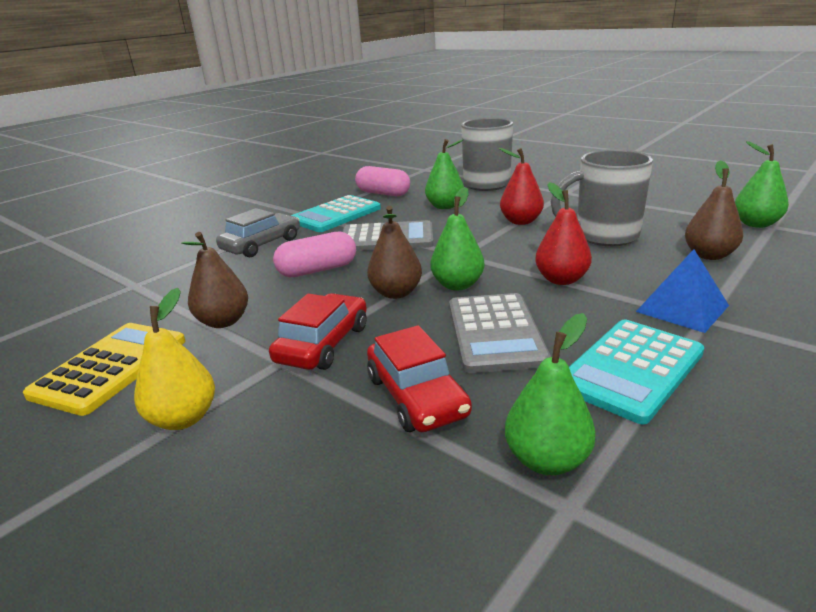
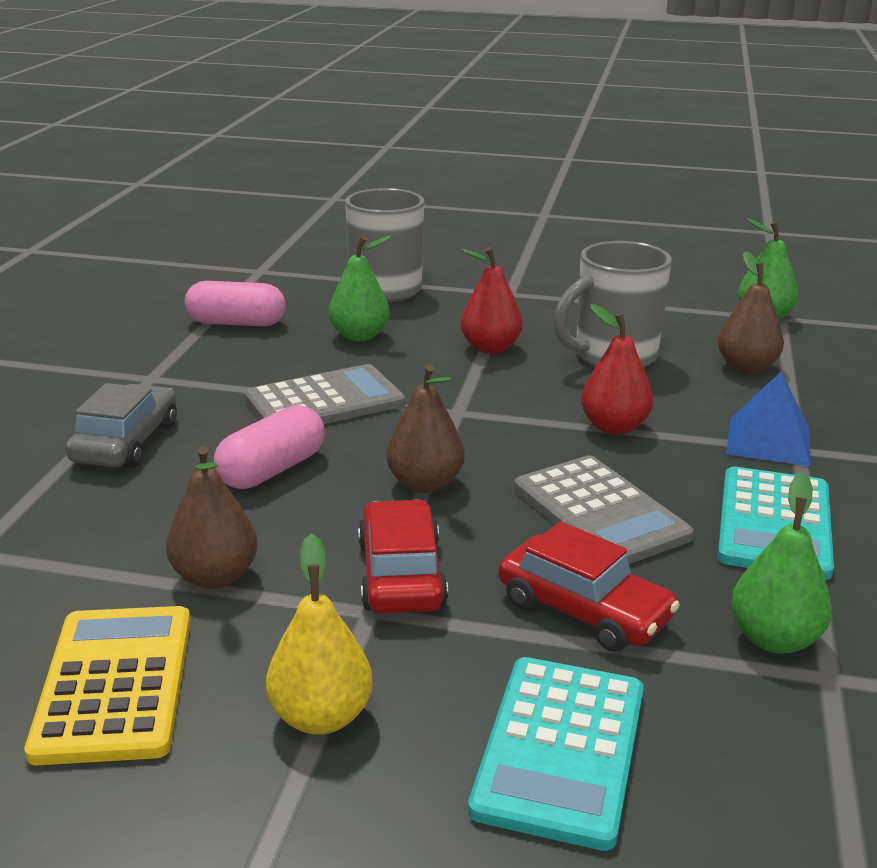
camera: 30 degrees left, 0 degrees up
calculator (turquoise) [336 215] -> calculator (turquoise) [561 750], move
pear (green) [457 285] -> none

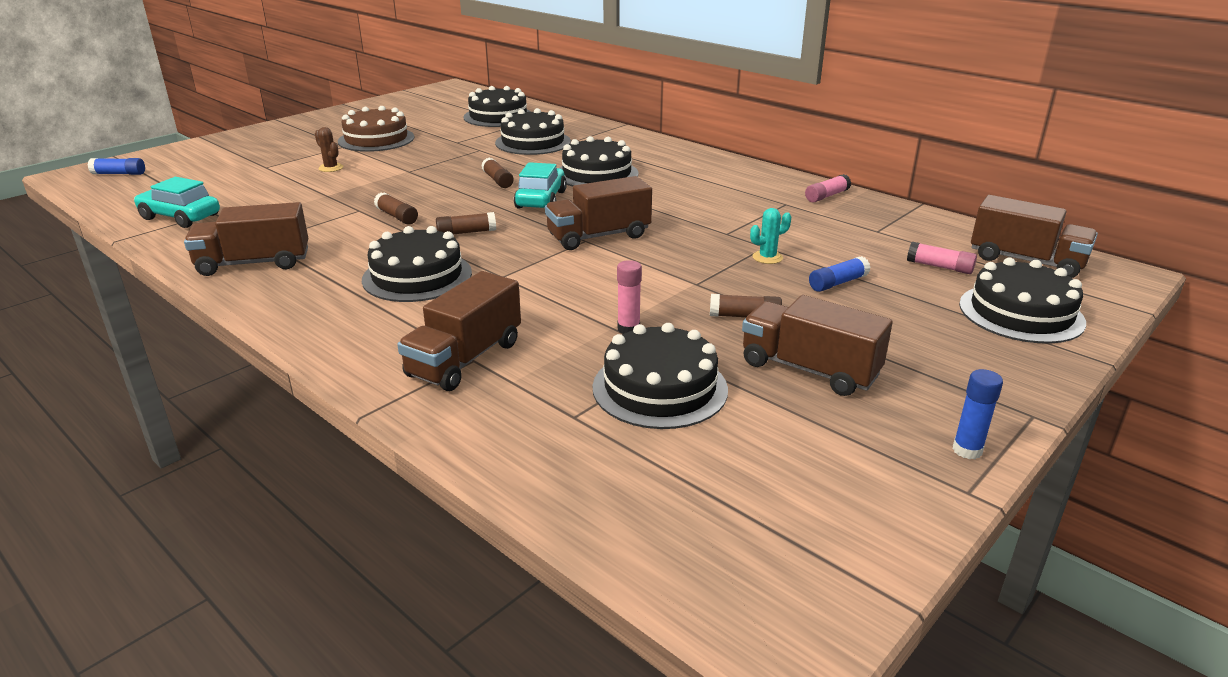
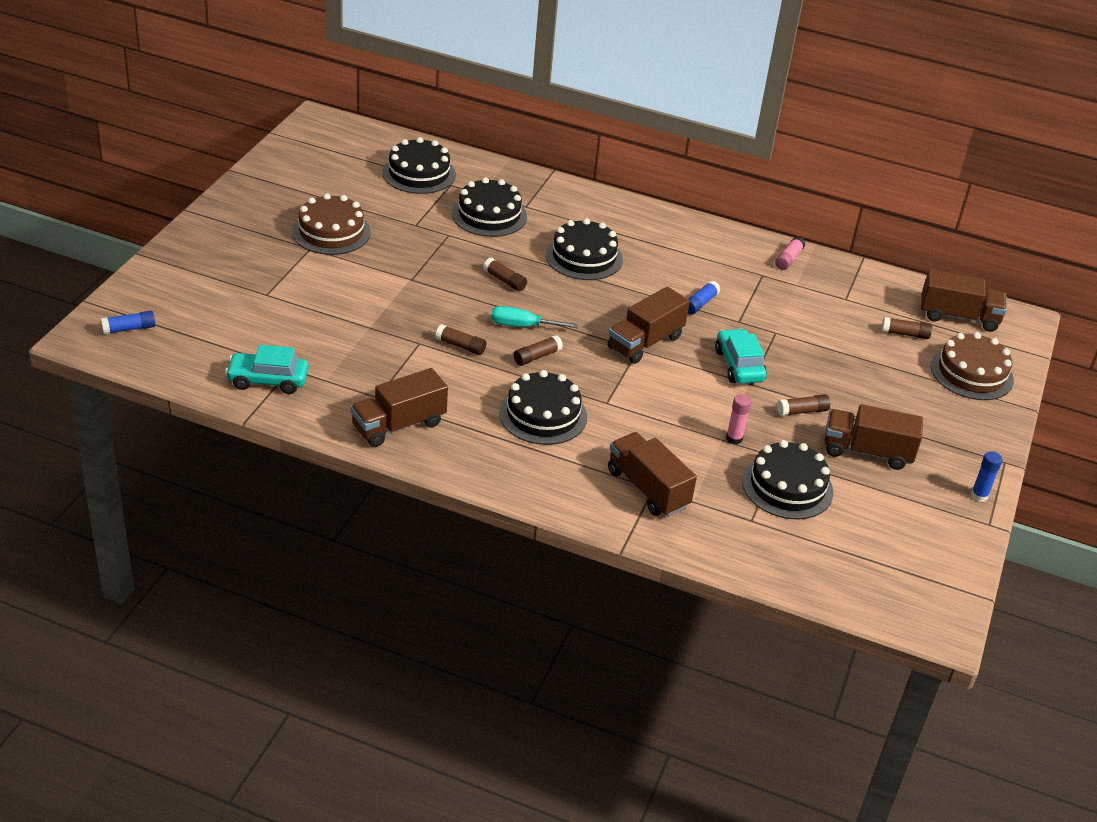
camera: 25 degrees left, 10 degrees up
none -> screwdriver (turquoise) [522 326]
truck (brown) [465 359] -> truck (brown) [647 489], 135 degrees clockwise
glue stick (blue) [838 283] -> glue stick (blue) [700 303], move
car (turquoise) [541 199] -> car (turquoise) [739 365], move
glue stick (pink) [939 267] -> glue stick (brown) [905 334]
cake (black) [1021 313] -> cake (brown) [971 373]
cactus (brown) [331 168] -> none
cactus (turquoise) [767 257] -> none

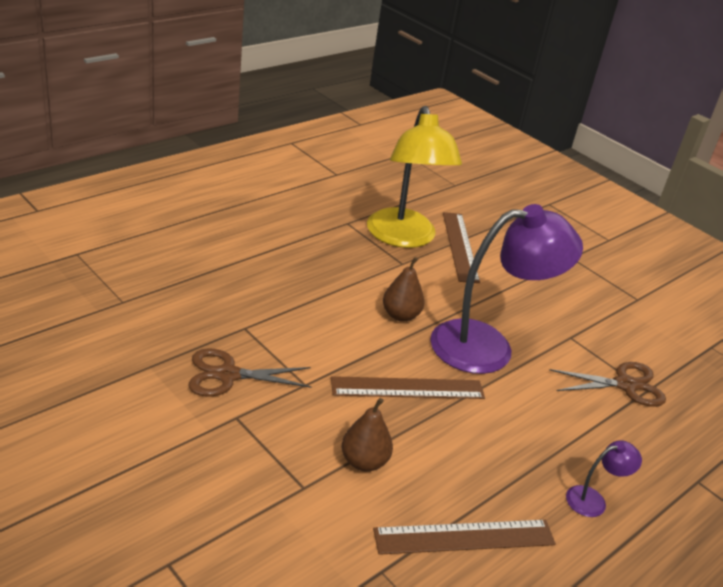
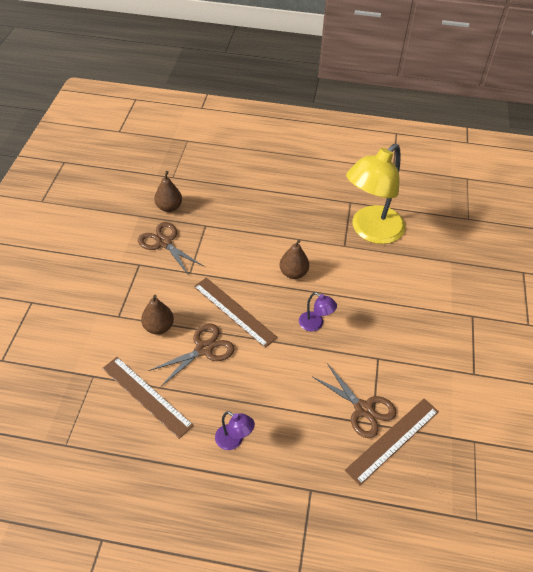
camera: 55 degrees right, 15 degrees up
none -> scissors (brown) [204 349]
none -> pear (brown) [169 207]
lamp (purple) [488 346] -> lamp (purple) [315 324], x0.41
ruler (brown) [460 246] -> ruler (brown) [393 440], move

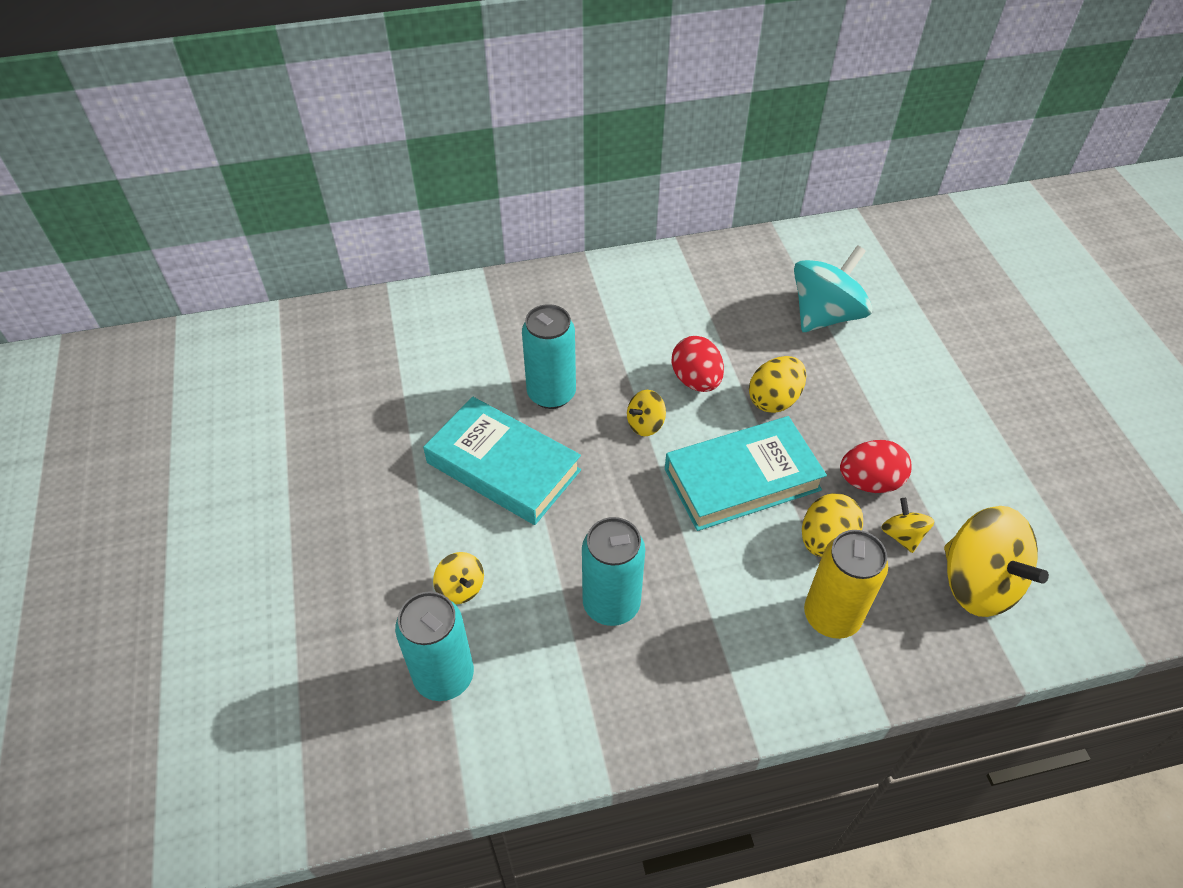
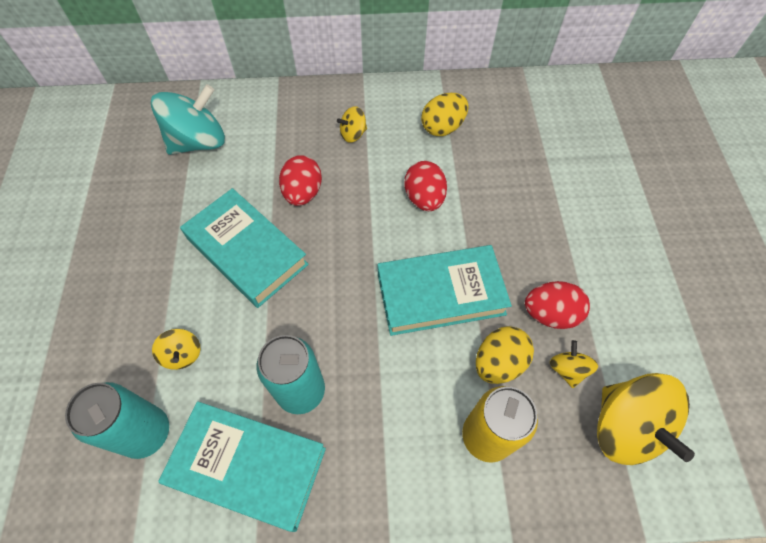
camera: 10 degrees right, 10 degrees up
spinning top (turquoise) [825 315] -> spinning top (turquoise) [198 142], move
none -> book (turquoise) [248 466]
can (turquoise) [551 394] -> egg (red) [303 193]
spinning top (yellow) [645 424] -> spinning top (yellow) [353 134], move
egg (yellow) [774 400] -> egg (yellow) [443 127], move

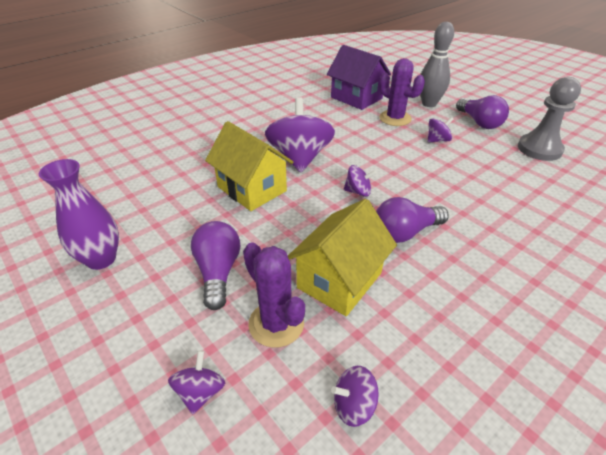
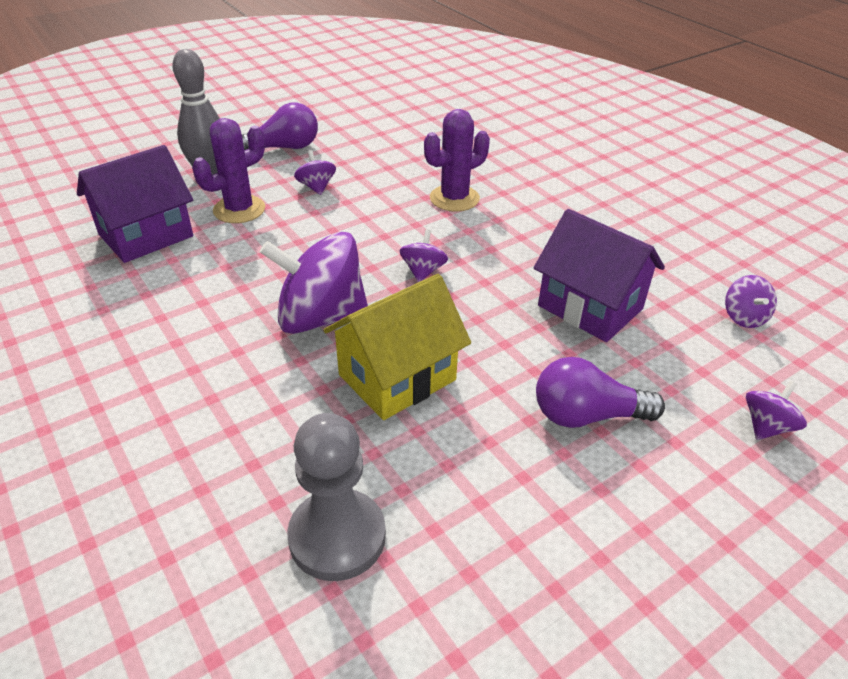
camera: 85 degrees left, 0 degrees up
pawn (grey) [539 149] -> pawn (grey) [337 536], move
cactus (purple) [276 324] -> cactus (purple) [454 198], move
house (yellow) [339 280] -> house (purple) [590 307]
spinning top (purple) [200 392] -> spinning top (purple) [767 426], 120 degrees clockwise
vase (purple) [101 259] -> none
light bulb (purple) [405 232] -> none

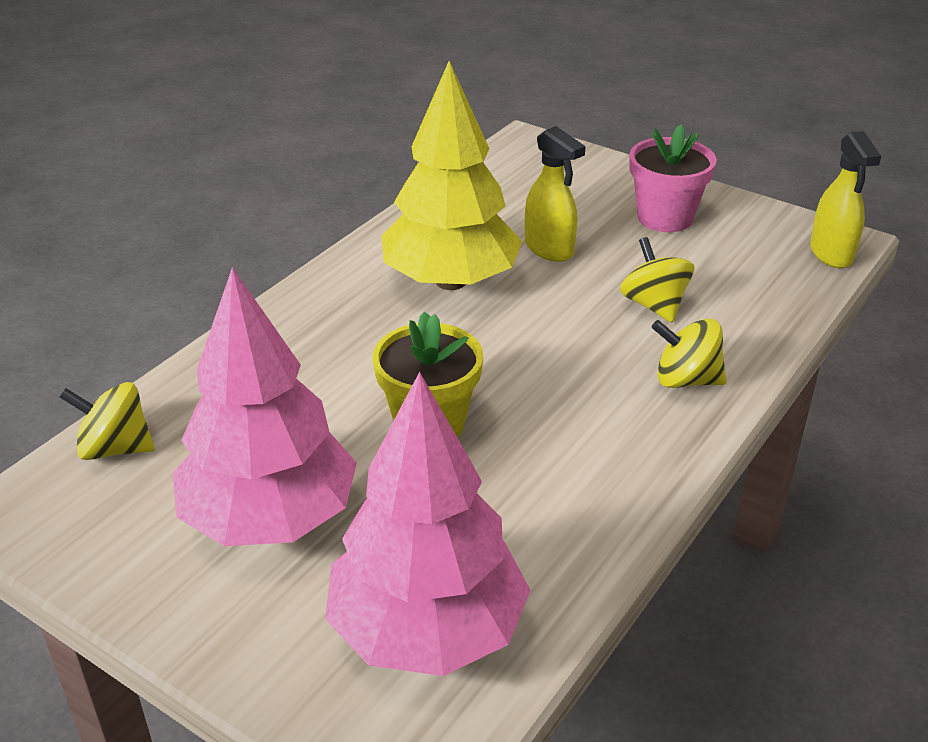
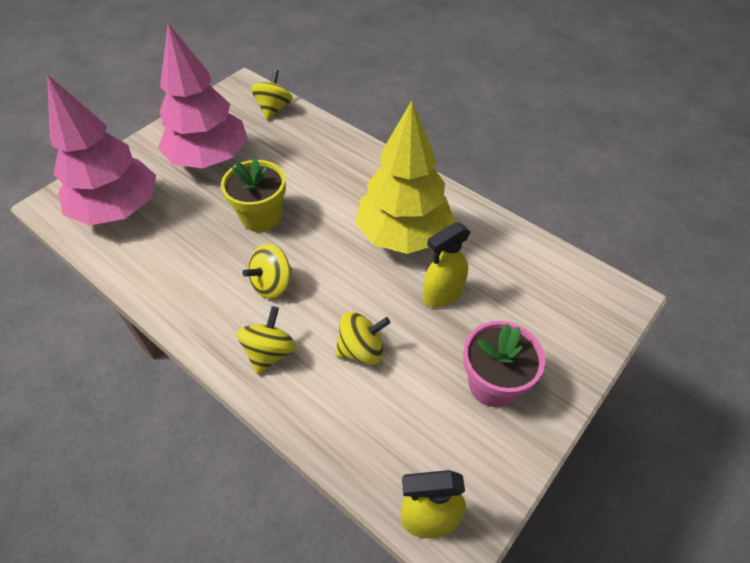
camera: 95 degrees right, 15 degrees up
none -> spinning top (yellow) [272 284]

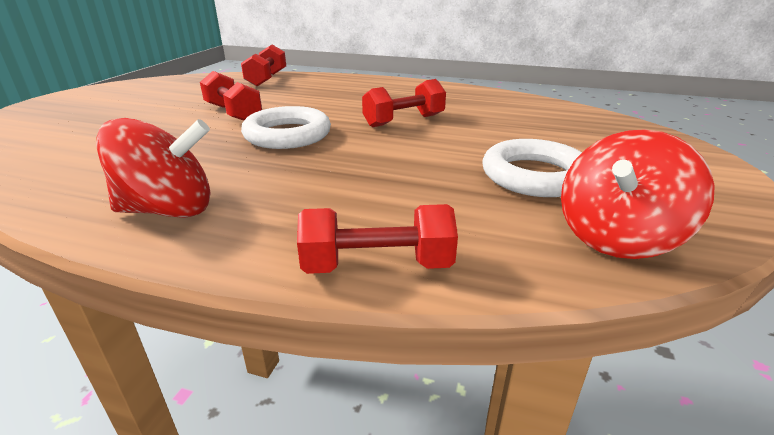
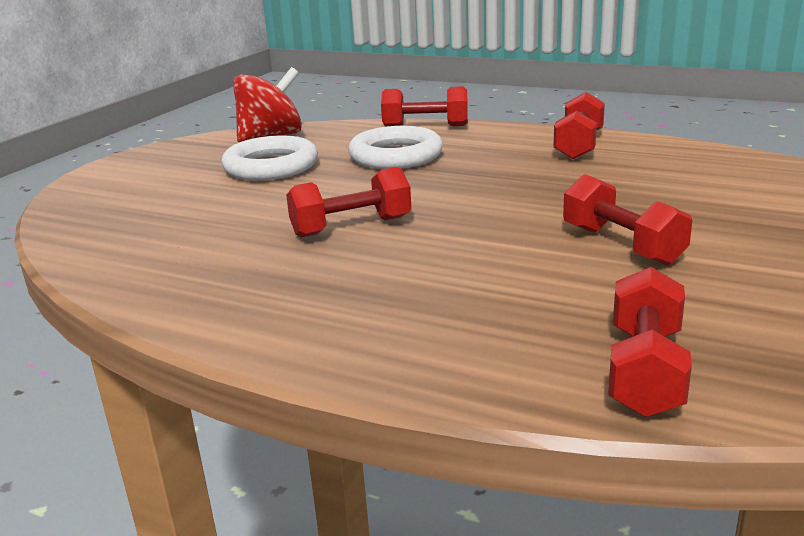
camera: 170 degrees left, 5 degrees down
ring (white) [287 135] -> ring (white) [396 156], move
spinning top (red) [169 210] -> dumbbell (red) [578 145]

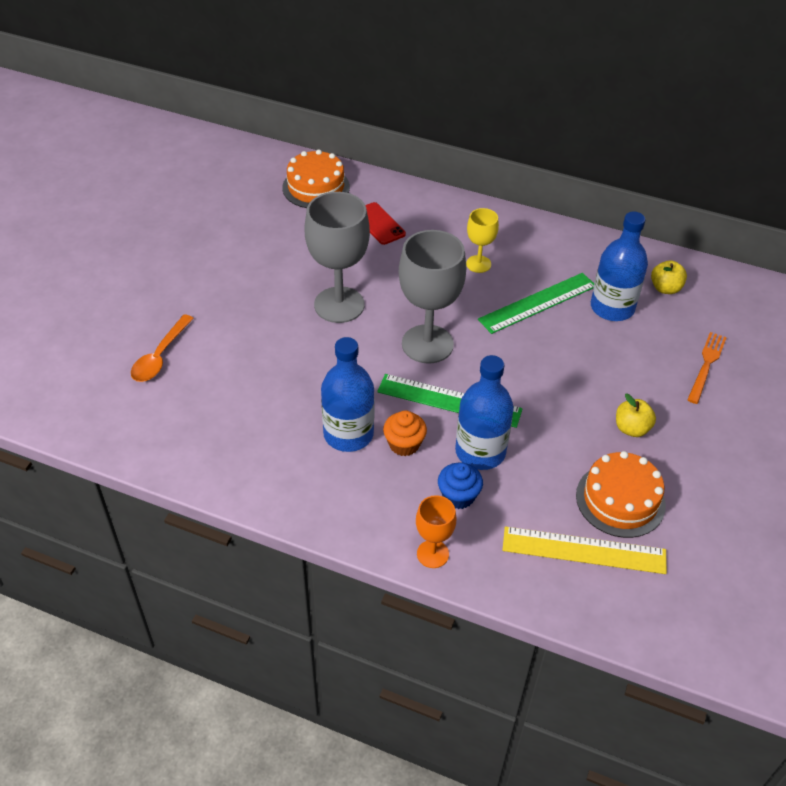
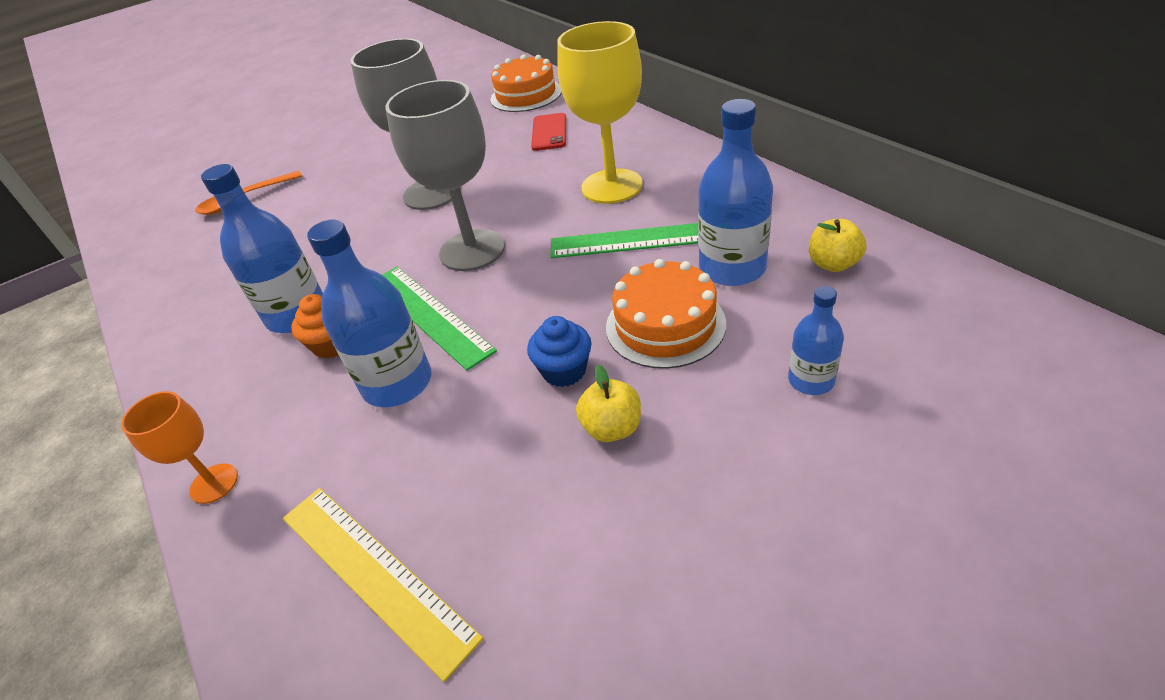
camera: 40 degrees right, 5 degrees down
cupcake (blue) [458 496] -> cupcake (blue) [564 371], move
goblet (yellow) [478 264] -> goblet (yellow) [612 186], x1.92
cake (orange) [620 500] -> cake (orange) [665 325], move
fork (orange) [706 365] -> bottle (blue) [811 380]

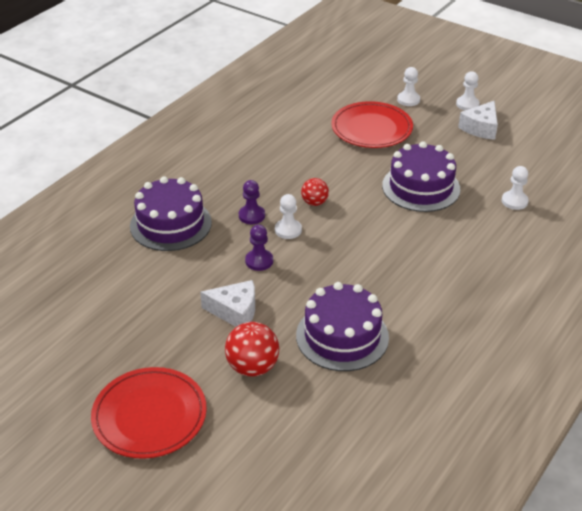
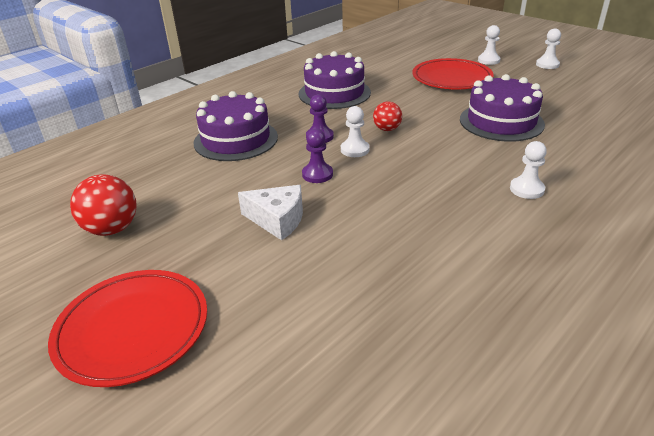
camera: 10 degrees right, 5 degrees down
ball (red) [252 367] -> ball (red) [112 229], move
cake (purple) [342 336] -> cake (purple) [334 93], move
pawn (white) [514 201] -> pawn (white) [526 189], move
cheese (white) [480 128] -> none

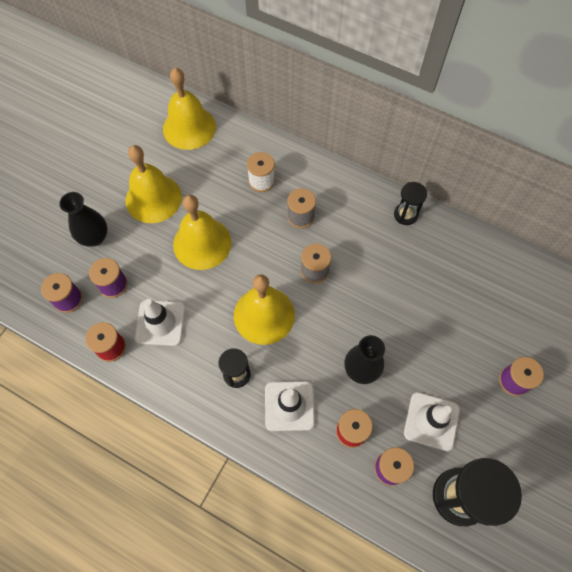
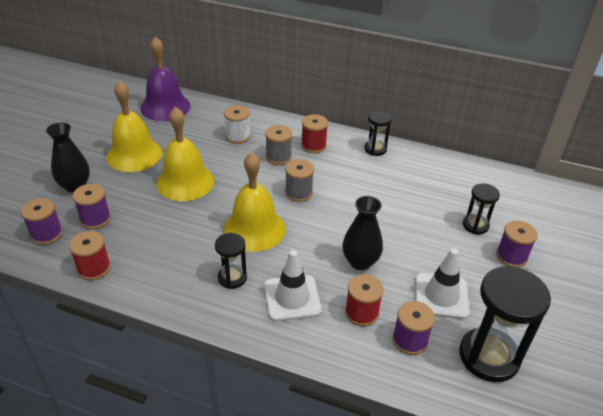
camera: 10 degrees left, 25 degrees down
bell (yellow) [189 127] -> bell (purple) [165 107]
none -> spool (red) [313 146]
none -> hourglass (black) [475 225]
traffic cone (white) [160 323] -> none

